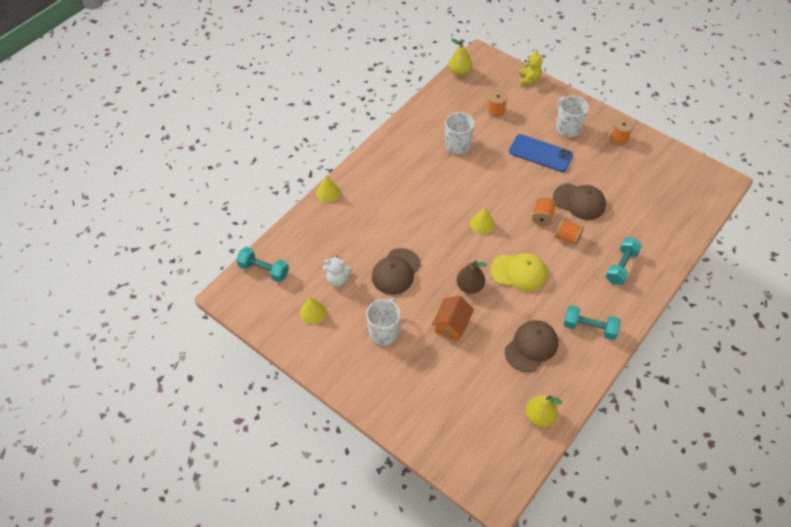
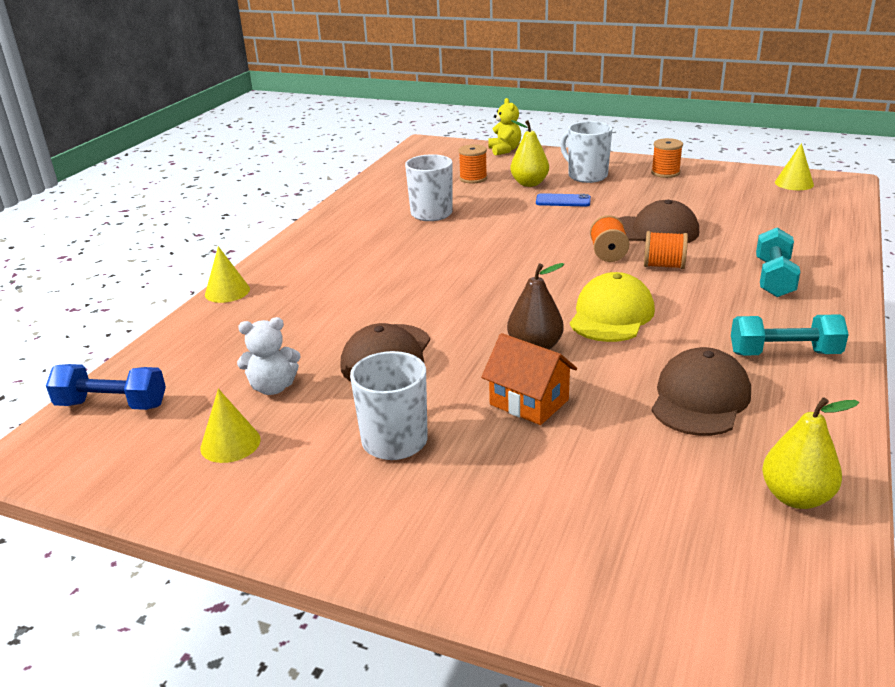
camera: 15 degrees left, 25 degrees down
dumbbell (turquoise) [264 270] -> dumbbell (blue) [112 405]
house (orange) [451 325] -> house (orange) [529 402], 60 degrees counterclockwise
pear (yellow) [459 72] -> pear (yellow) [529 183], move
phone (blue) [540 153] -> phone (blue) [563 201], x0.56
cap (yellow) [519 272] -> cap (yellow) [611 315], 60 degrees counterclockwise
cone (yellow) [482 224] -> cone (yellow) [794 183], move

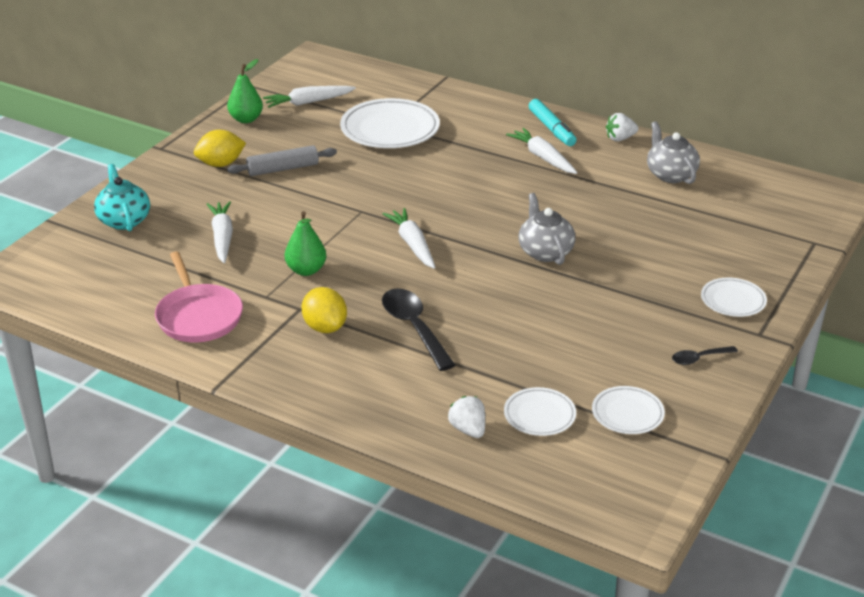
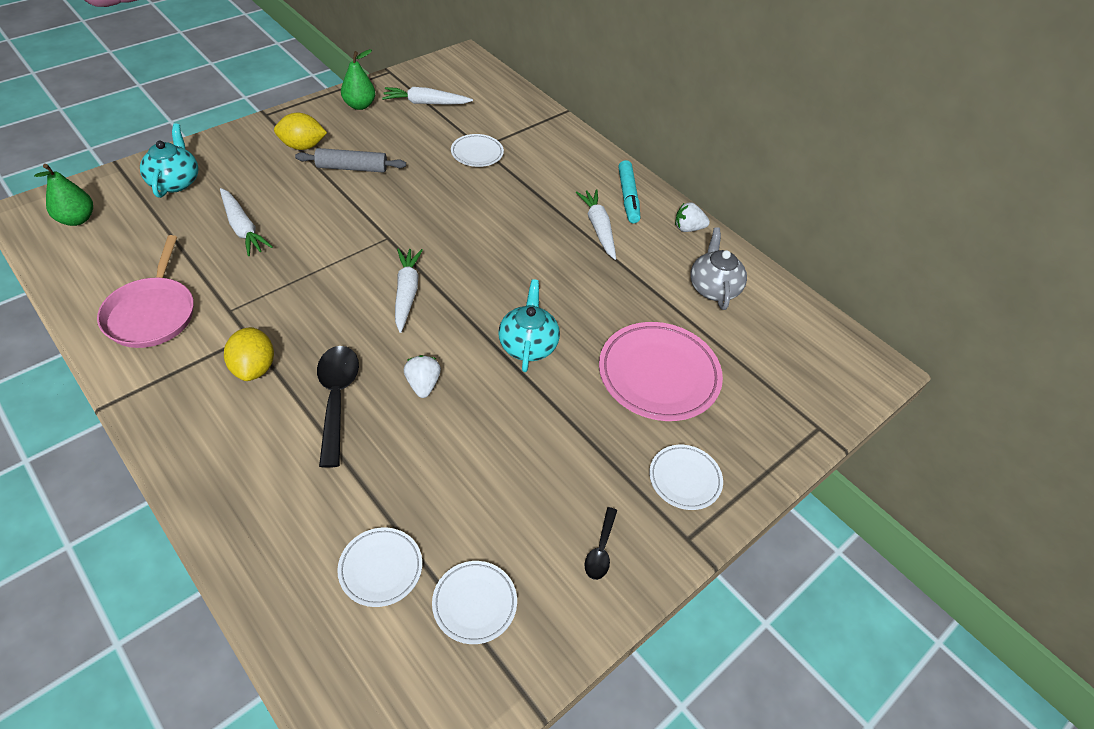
camera: 15 degrees right, 15 degrees up
pear (green) [306 270] -> pear (green) [77 219], move
carrot (white) [222 237] -> carrot (white) [243 228], 135 degrees clockwise
strawberry (white) [468 429] -> strawberry (white) [423 384], move
plate (white) [390 129] -> plate (white) [477 153], x0.54
teapot (grey) [545 252] -> teapot (turquoise) [528 345]
spoon (black) [699 358] -> spoon (black) [600 550], 75 degrees counterclockwise
none -> plate (pink) [658 375]

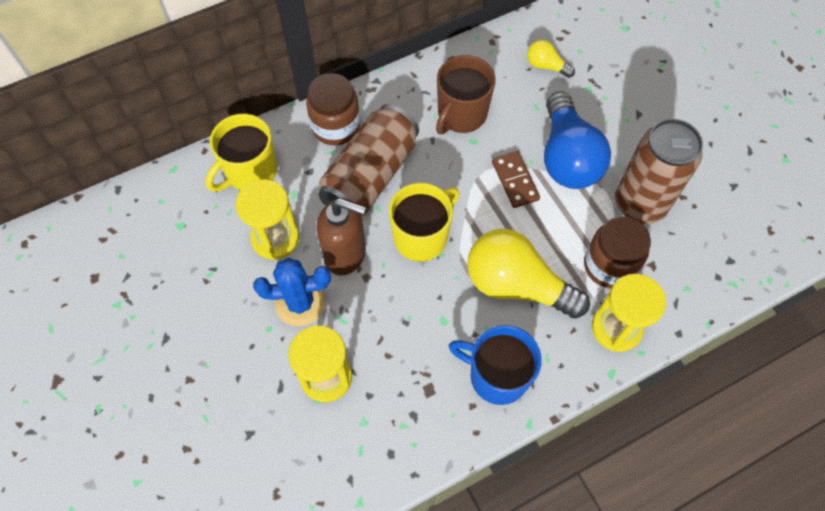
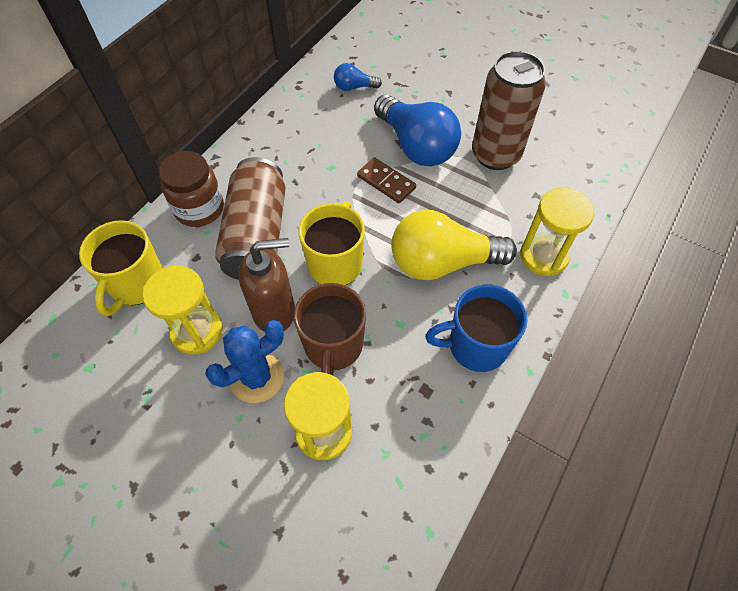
camera: 30 degrees left, 5 degrees down
mug (brown) [461 114] -> mug (brown) [333 346], move
light bulb (yellow) [546 66] -> light bulb (blue) [354 87]
jar (brown) [609 265] -> none

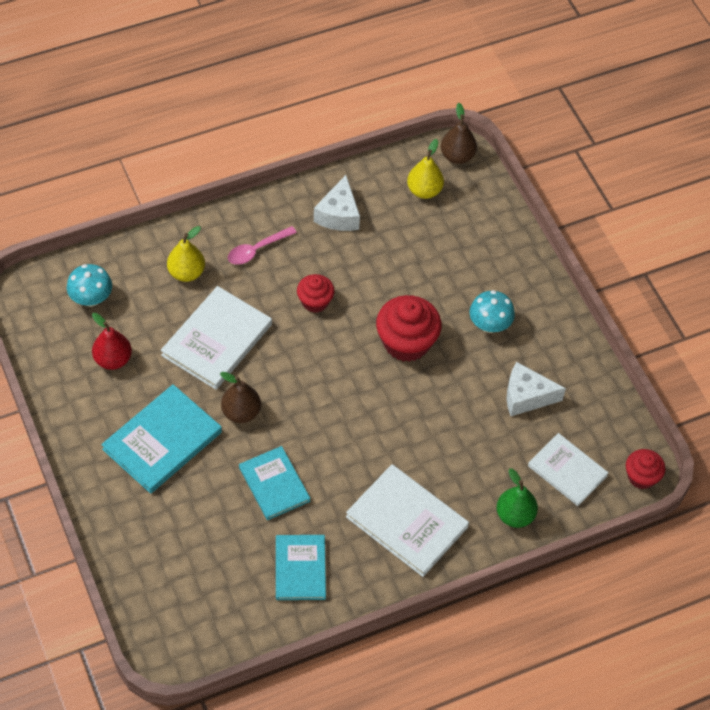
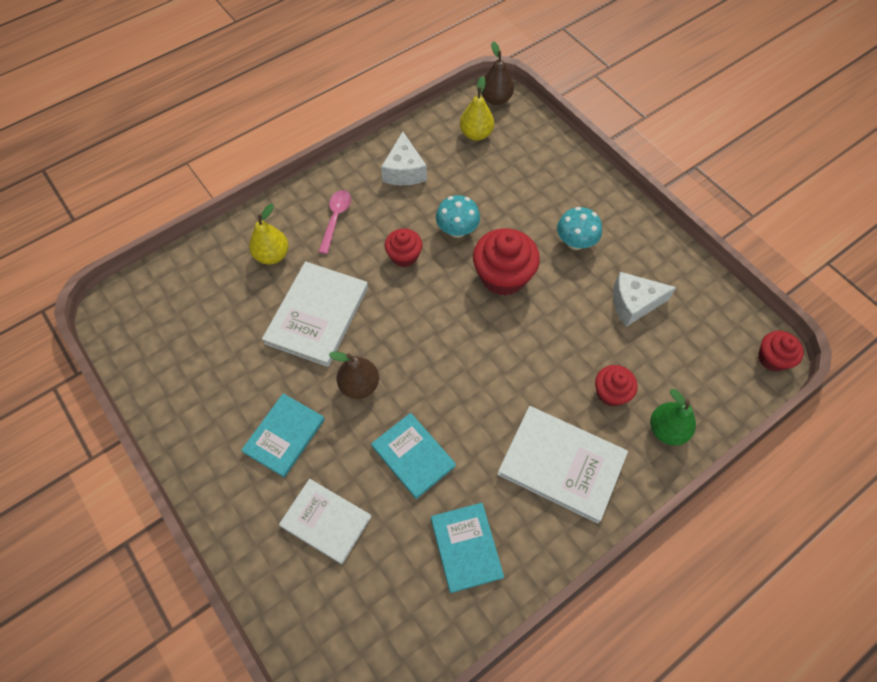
camera: 10 degrees left, 5 degrees up
book (turquoise) [162 441] -> book (turquoise) [284 436], x0.67
book (white) [567 471] -> book (white) [326 521], move
spoon (pink) [257 250] -> spoon (pink) [336 219], 150 degrees clockwise
mushroom (turquoise) [91 298] -> mushroom (turquoise) [457 230], move
none -> cupcake (red) [611 393]
pear (red) [113 360] -> none

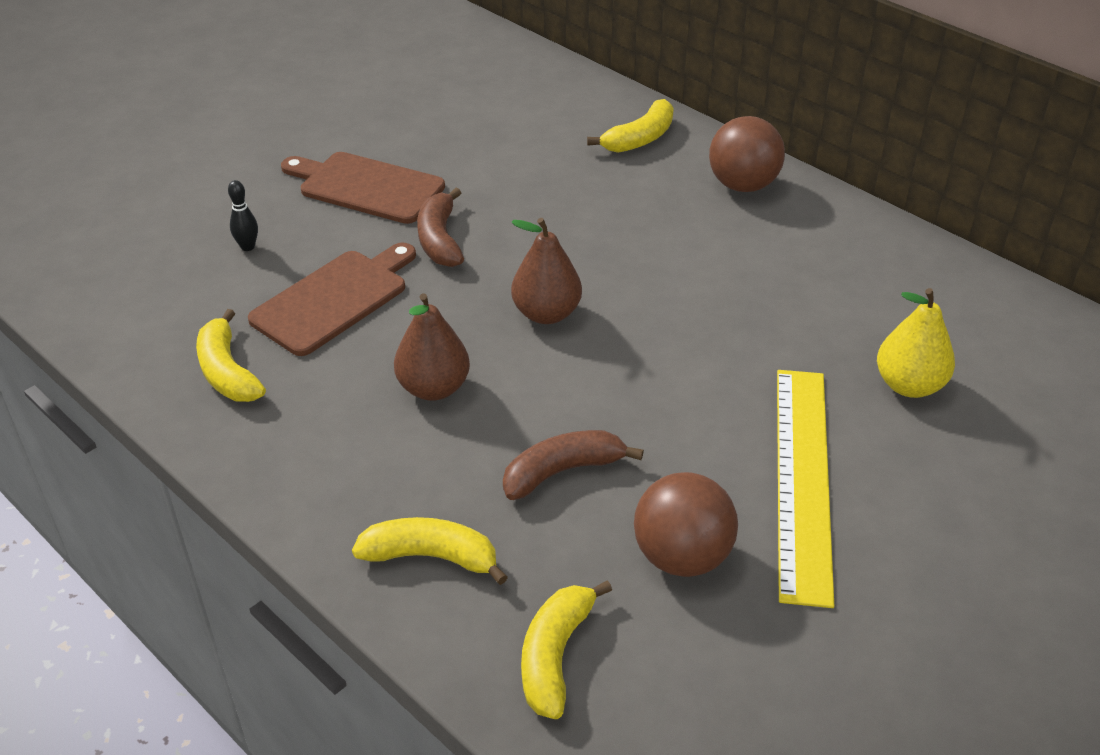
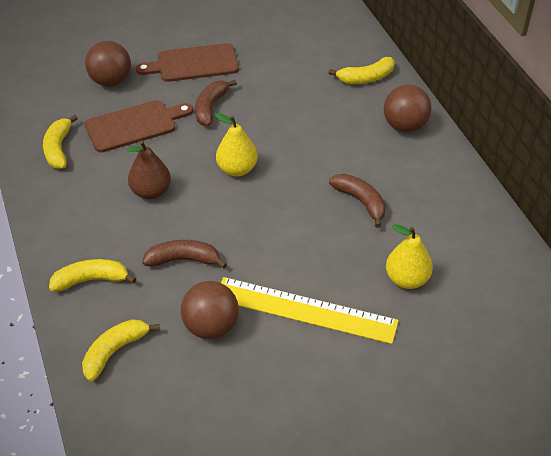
camera: 25 degrees right, 5 degrees up
banana (yellow) [431 557] -> banana (yellow) [91 280], 45 degrees counterclockwise
bowling pin (black) [248 247] -> ball (brown) [111 81]
cutting board (brown) [366 187] -> cutting board (brown) [193 64], 60 degrees counterclockwise
pear (brown) [546 313] -> pear (yellow) [237 169]
ruler (yellow) [803 479] -> ruler (yellow) [305 310], 75 degrees clockwise
none -> banana (brown) [361 202]

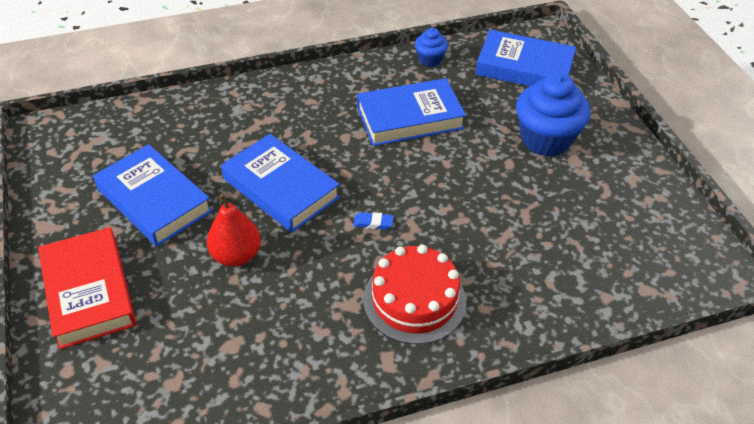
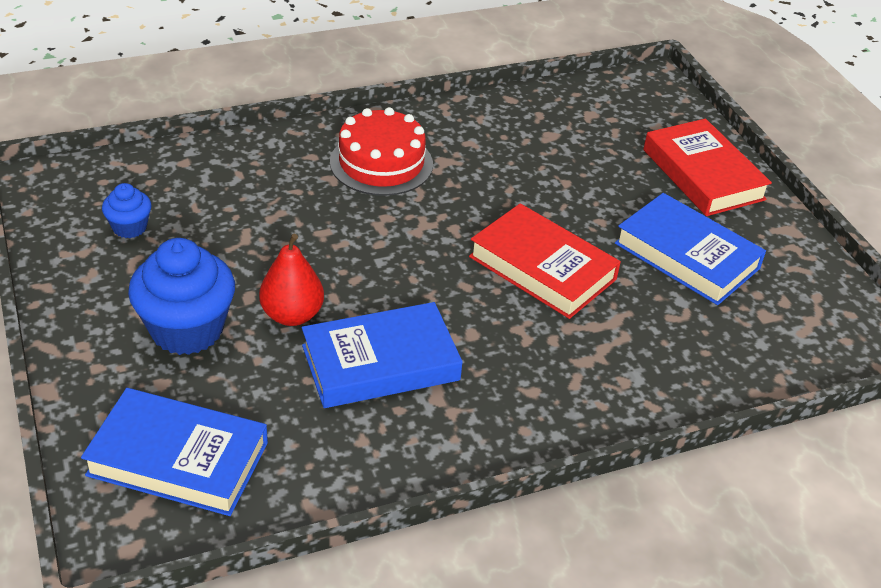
camera: 175 degrees right, 5 degrees down
cupcake (blue) [430 60] -> cupcake (blue) [130 227], move
pear (red) [236 256] -> pear (red) [292 315], move
book (blue) [281 188] -> book (red) [542 268]
eraser (blue) [373 223] -> none

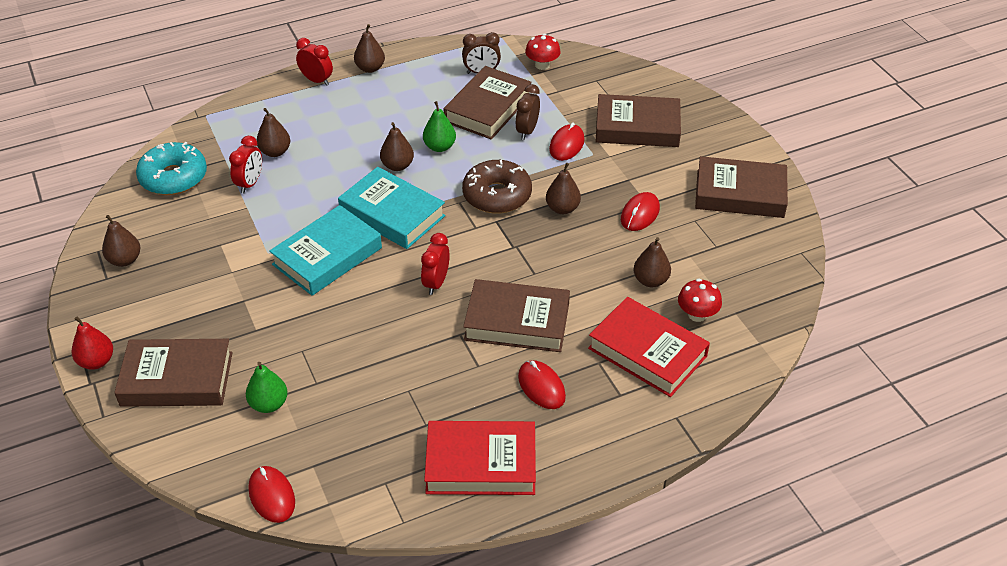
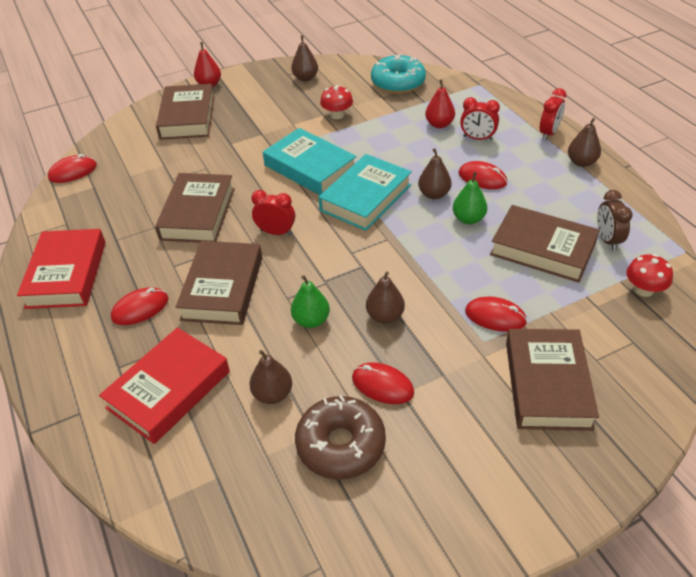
camera: 90 degrees right, 0 degrees up
book (brown) [740 193] -> book (brown) [198 213], move
pear (green) [269 404] -> pear (green) [311 320], move
donut (brown) [497 195] -> donut (brown) [341 445], move
mushroom (red) [697 314] -> mushroom (red) [337 115], move
pear (brown) [275 152] -> pear (red) [439 124]
none -> mouse (red) [482 178]
clock (red) [250 183] -> clock (red) [477 138], move
clock (brown) [527 131] -> none

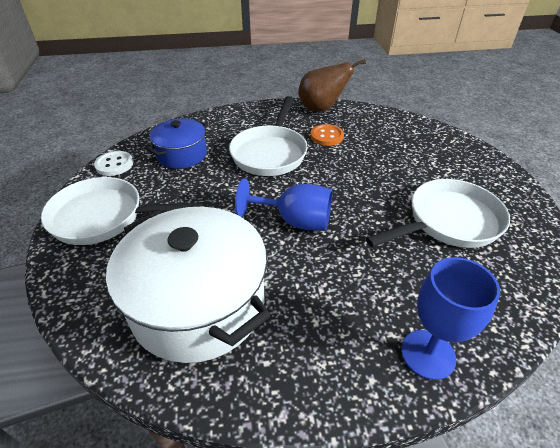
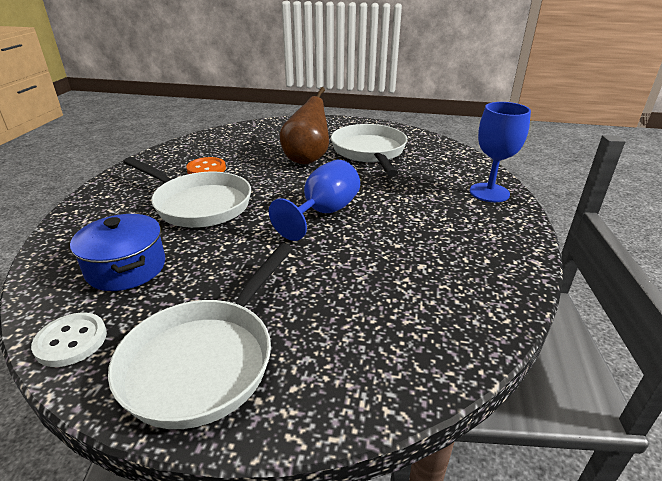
camera: 70 degrees left, 10 degrees down
pear (brown) [322 108] -> pear (brown) [307 159], move
pot (white) [198 304] -> none

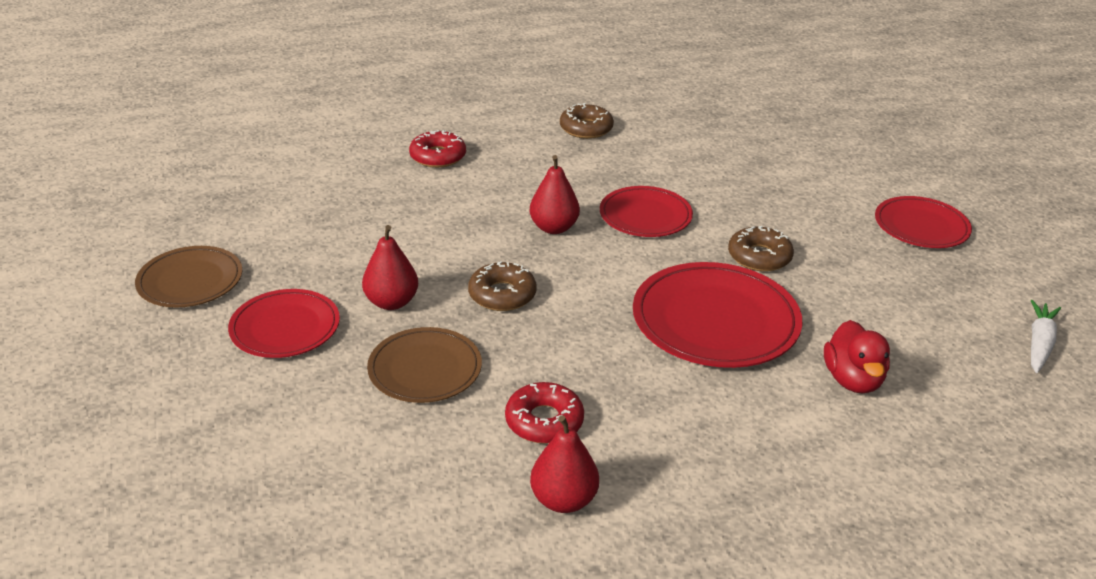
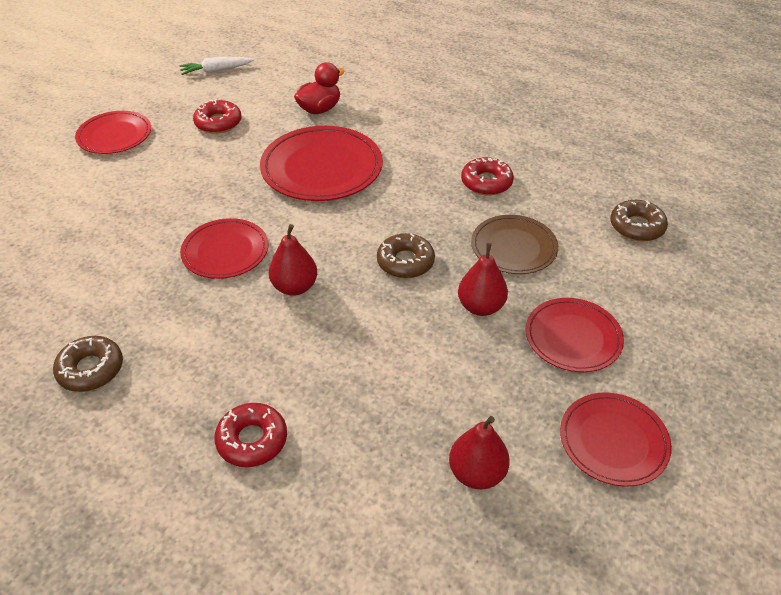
camera: 130 degrees left, 10 degrees up
none -> donut (red) [218 123]
pear (red) [563 500] -> pear (red) [477 473], move
plate (brown) [190 281] -> plate (red) [613 441]
donut (brown) [759 257] -> donut (brown) [636 226], move

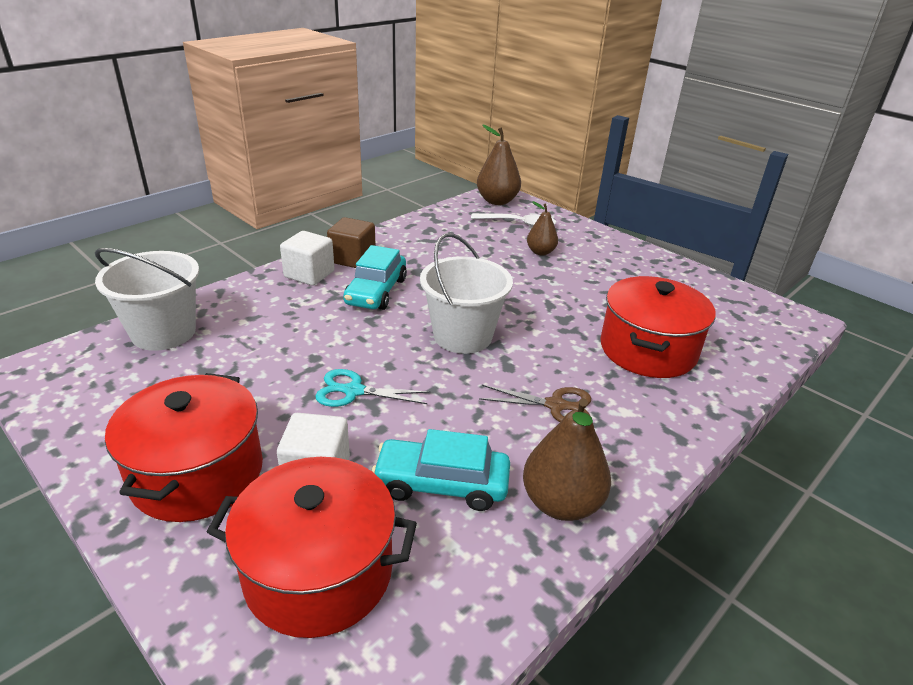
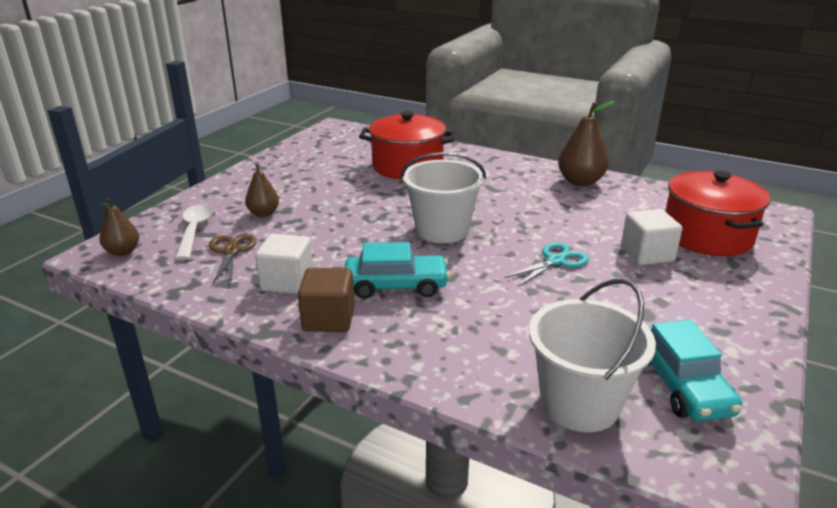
camera: 105 degrees left, 5 degrees down
pear (brown) [497 201] -> pear (brown) [123 252], x0.61
scissors (brown) [555 405] -> scissors (brown) [231 251], move
cube (white) [309 274] -> cube (white) [287 282], move
scissors (turquoise) [354 391] -> scissors (turquoise) [555 261], 120 degrees counterclockwise
car (turquoise) [441 484] -> car (turquoise) [681 384], move
pot (red) [197 473] -> none

